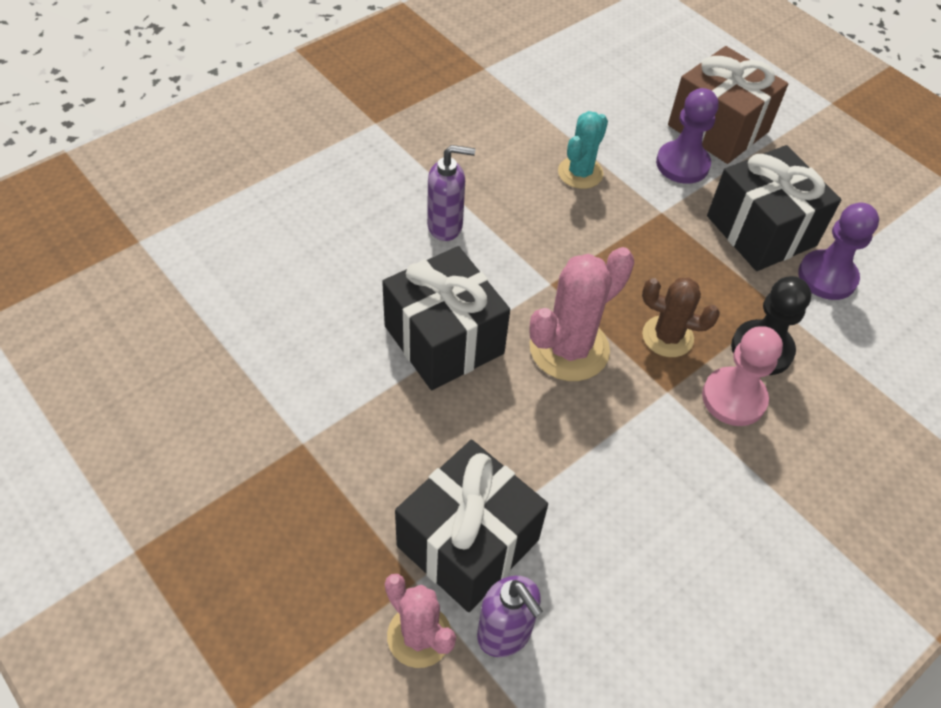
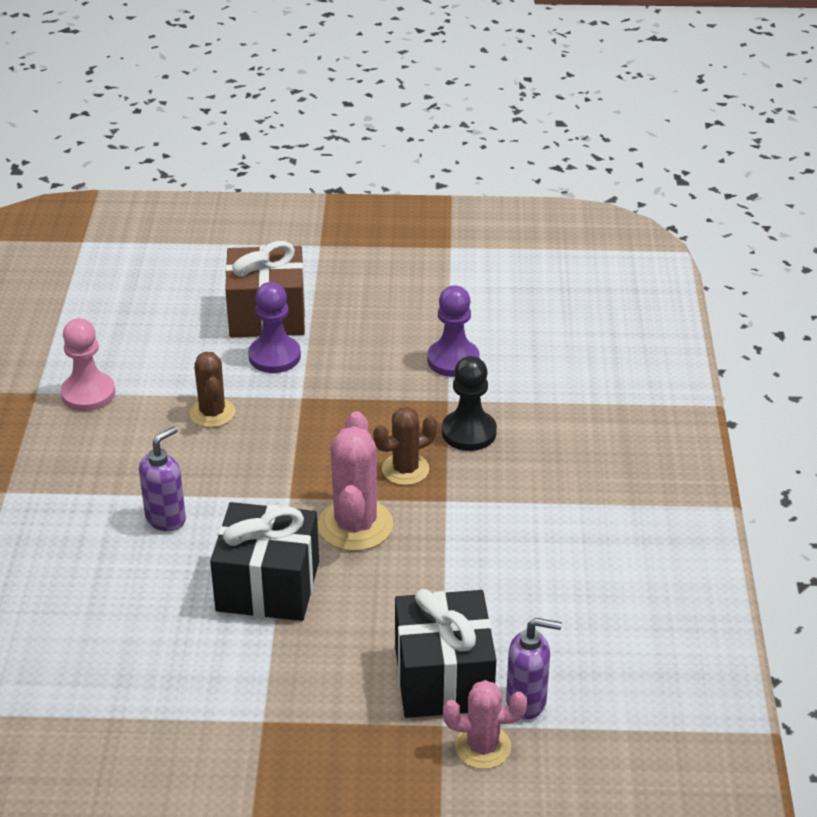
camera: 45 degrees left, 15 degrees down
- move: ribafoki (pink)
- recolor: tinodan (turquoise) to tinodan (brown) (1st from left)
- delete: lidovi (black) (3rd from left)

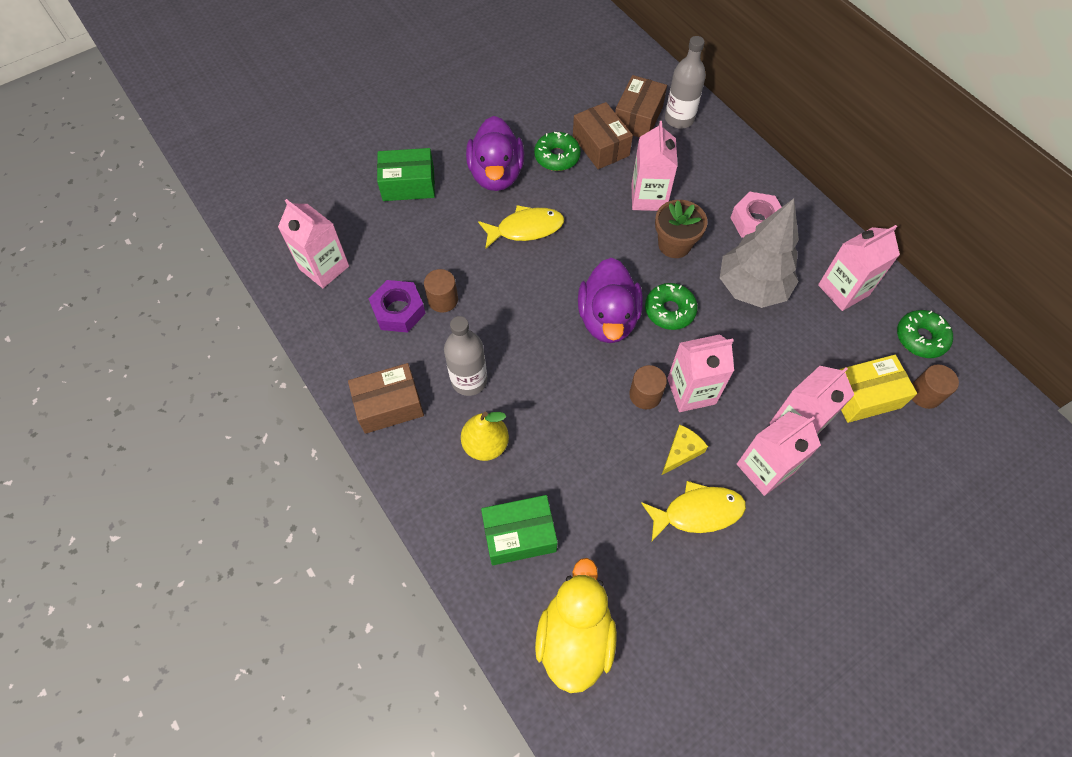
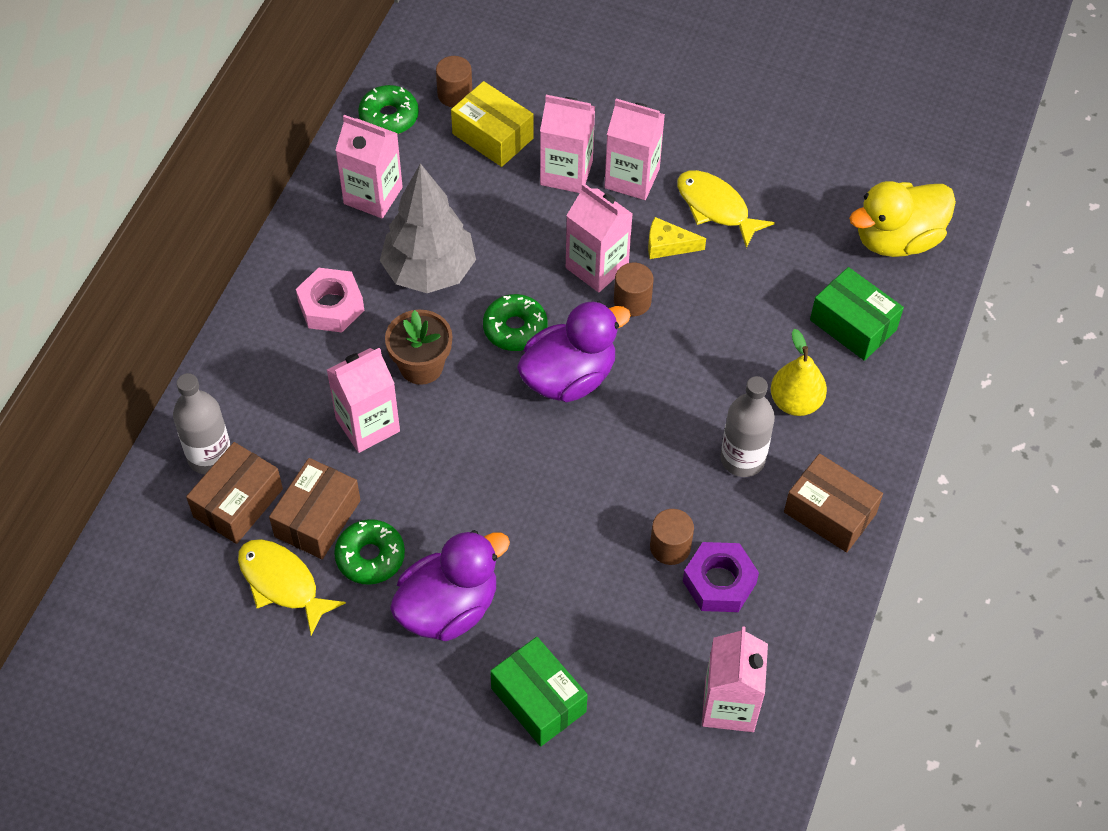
camera: 125 degrees left, 5 degrees down
- rotate: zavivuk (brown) (3rd from left in the first image) 45 degrees counterclockwise
- move: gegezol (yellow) (1st from left)

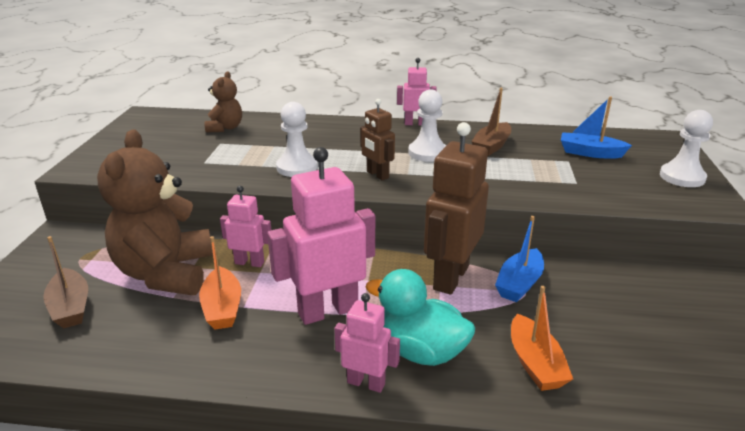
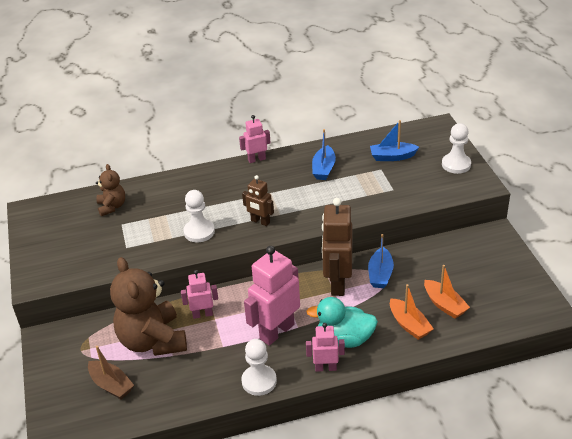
camera: 20 degrees left, 10 degrees up
- move: ribafoki (white) (2nd from left)
- recolor: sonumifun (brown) (2nd from left) to sonumifun (blue) (1st from left)
- move: sonumifun (orange) (1st from left in the first image) to sonumifun (orange) (2nd from left)

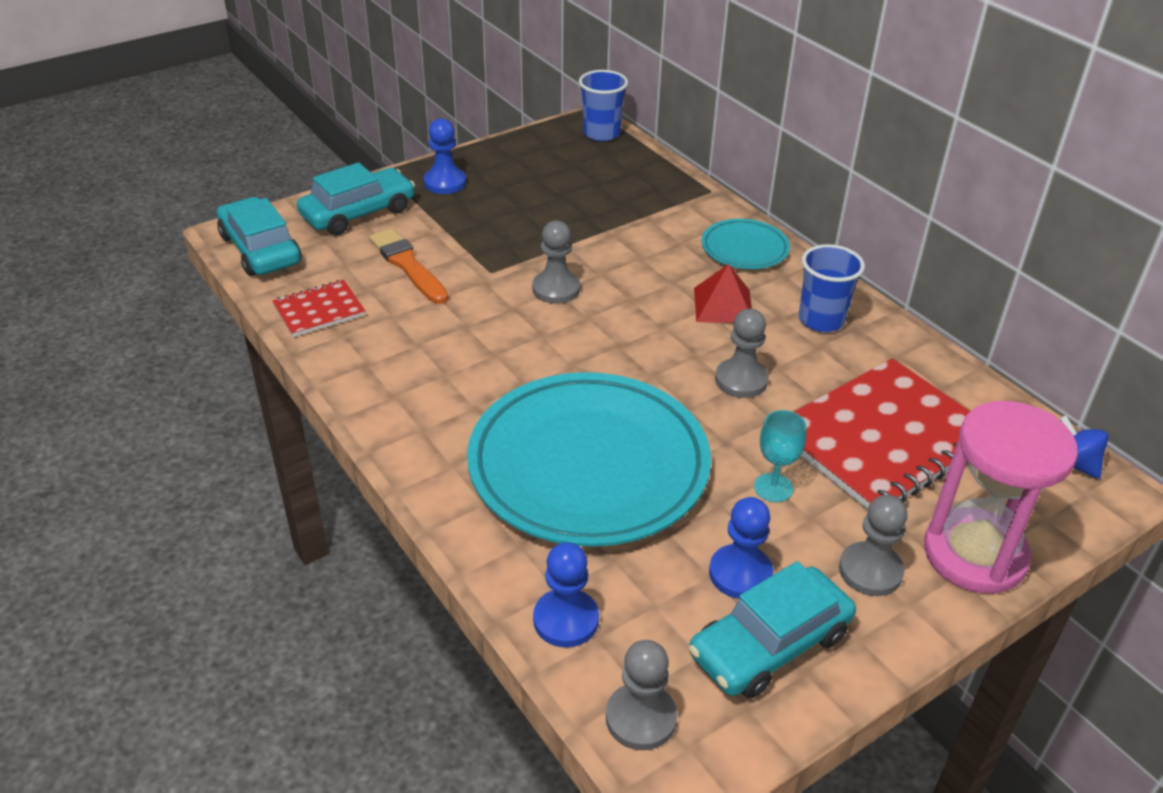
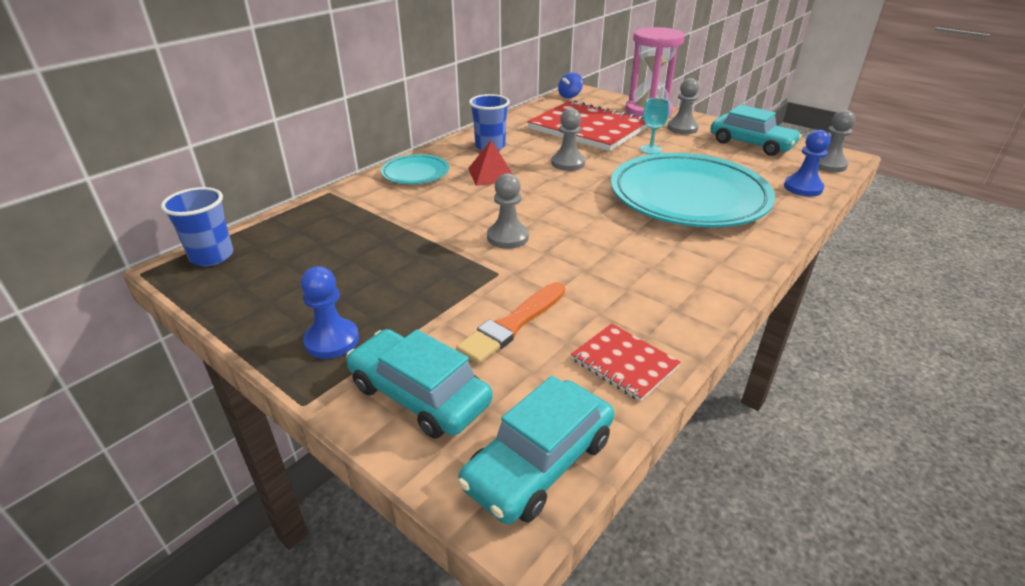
camera: 105 degrees left, 5 degrees down
- delete: ribafoki (blue) (3rd from left)

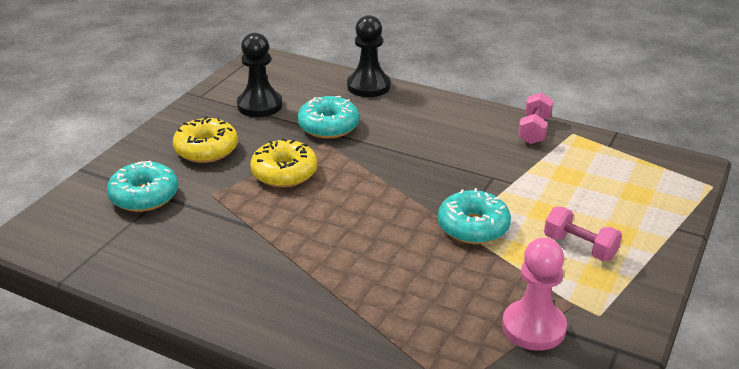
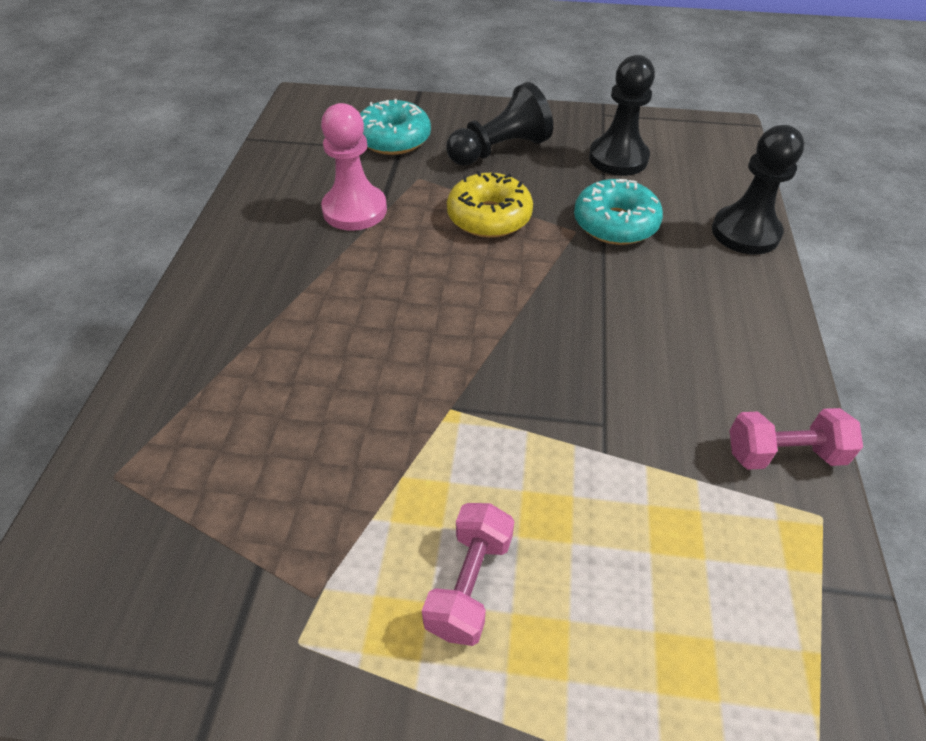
camera: 70 degrees right, 15 degrees up
- move: ribafoki (pink)
- replace: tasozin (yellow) (1st from left) to ribafoki (black) (1st from left)
- delete: tasozin (turquoise) (3rd from left)

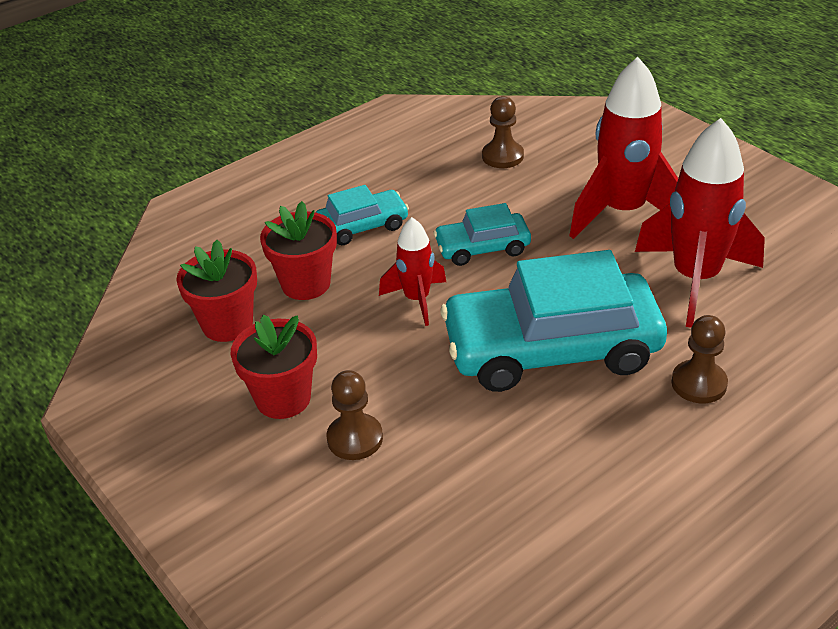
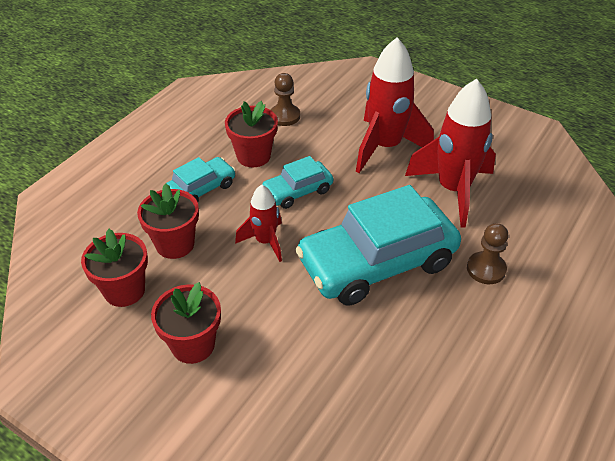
camera: 20 degrees left, 5 degrees up
- insert: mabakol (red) (4th from left)
- delete: ribafoki (brown) (1st from left)

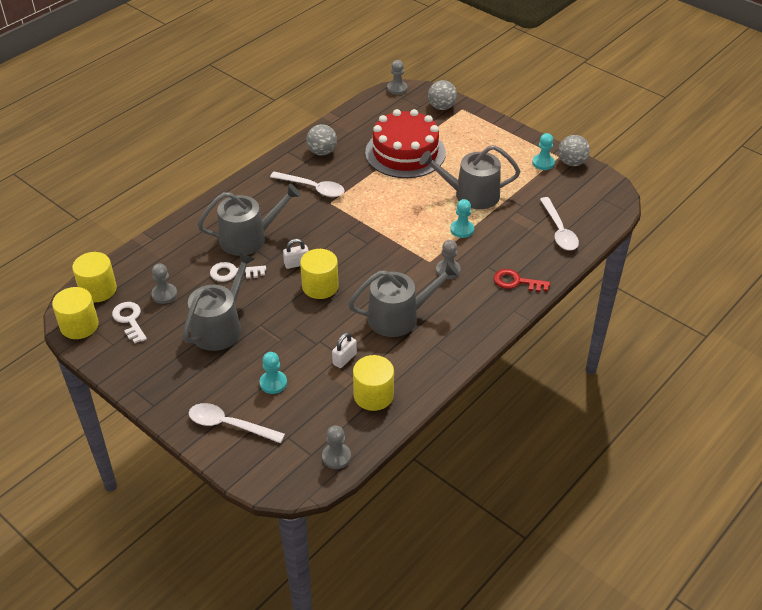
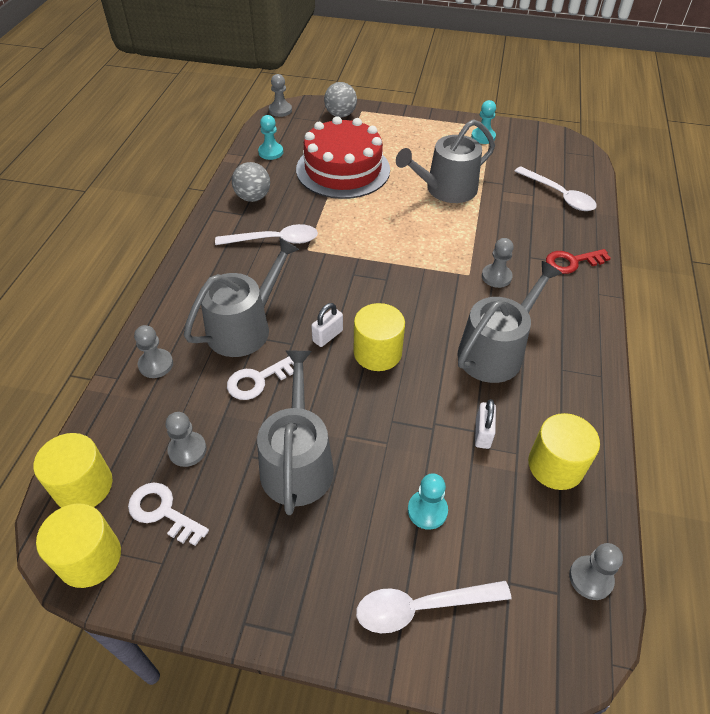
camera: 30 degrees left, 5 degrees up
- insert: ribafoki (grey) (1st from left)
- move: ribafoki (turquoise) (2nd from left in the first image) to ribafoki (turquoise) (1st from left)
- delete: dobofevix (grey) (3rd from left)

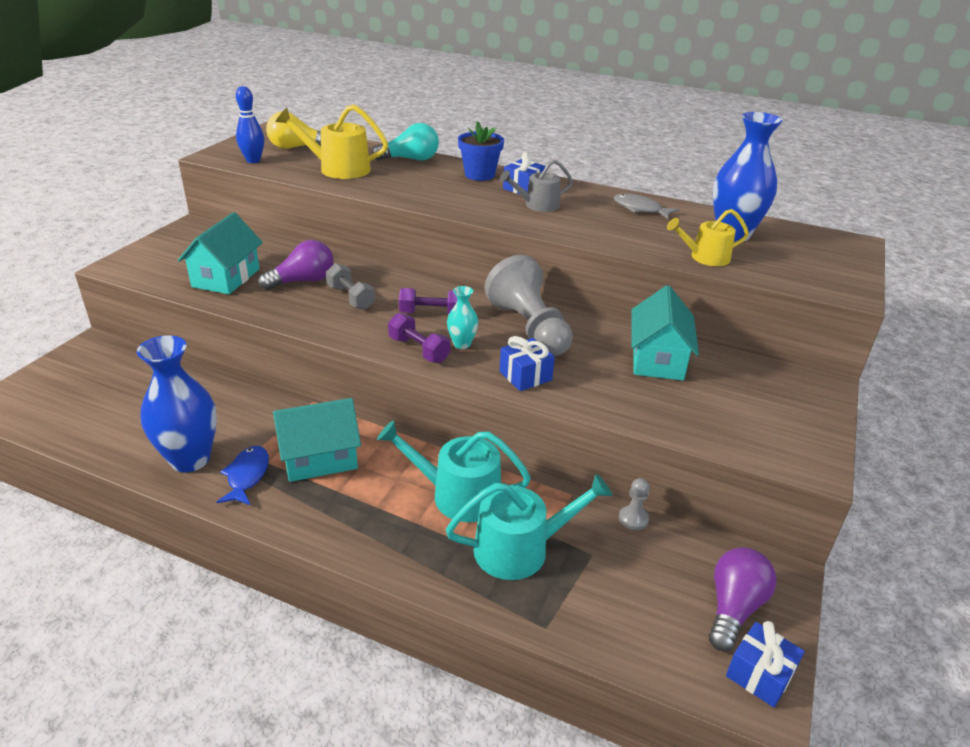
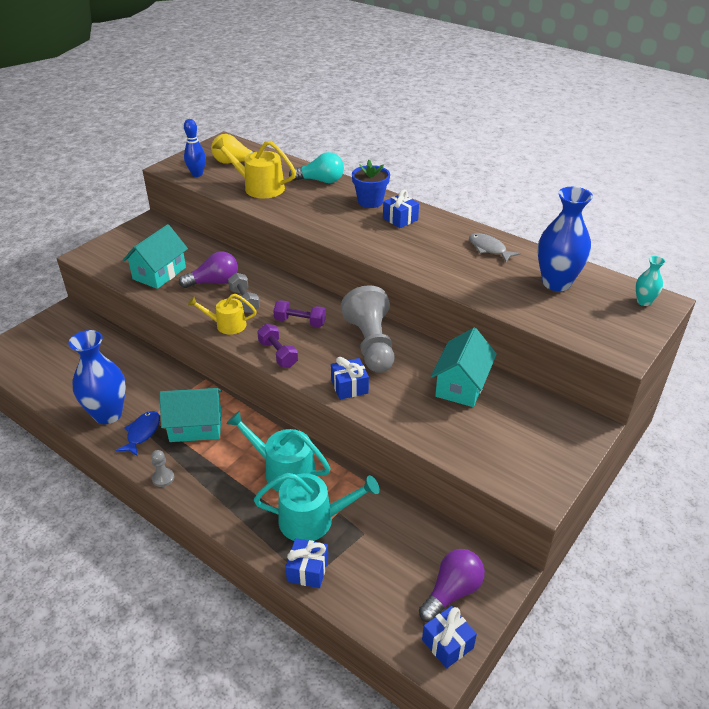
camera: 15 degrees right, 5 degrees up
- move: ribafoki (grey) (2nd from left in the first image) to ribafoki (grey) (1st from left)
- move: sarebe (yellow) (2nd from left in the first image) to sarebe (yellow) (1st from left)
- insert: lidovi (blue) (1st from left)
- move: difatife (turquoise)
- delete: sarebe (grey)

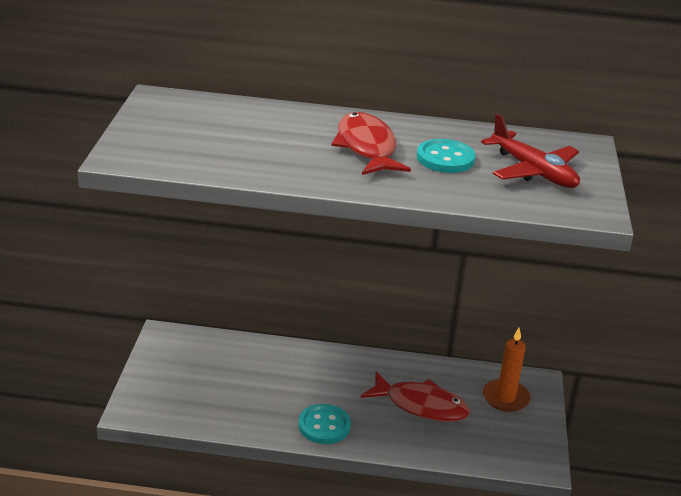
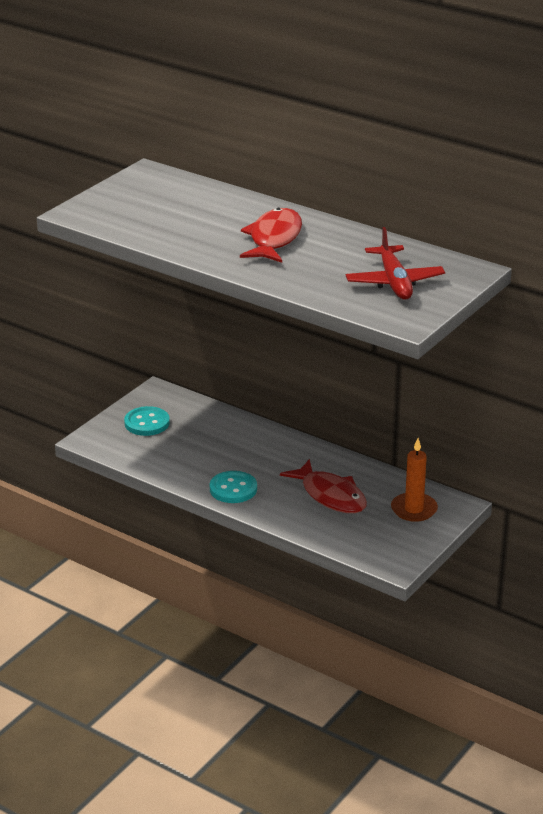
camera: 30 degrees right, 0 degrees up
- move: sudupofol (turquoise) (2nd from left in the first image) to sudupofol (turquoise) (1st from left)

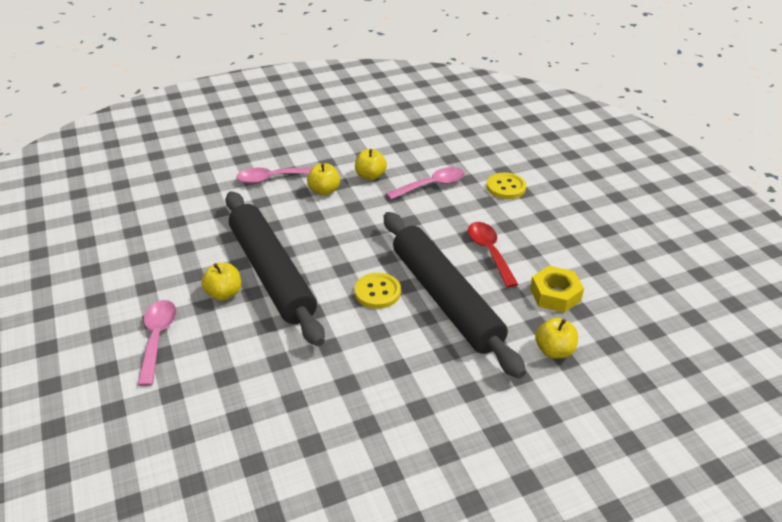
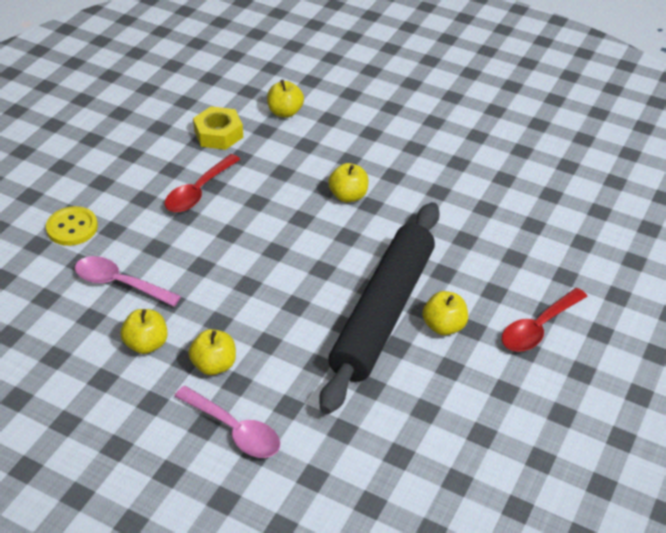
camera: 130 degrees left, 5 degrees up
- insert: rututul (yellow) (4th from left)
- recolor: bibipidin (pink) (1st from left) to bibipidin (red) (2nd from left)
- delete: sudupofol (yellow) (1st from left)
- delete: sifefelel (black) (2nd from left)

